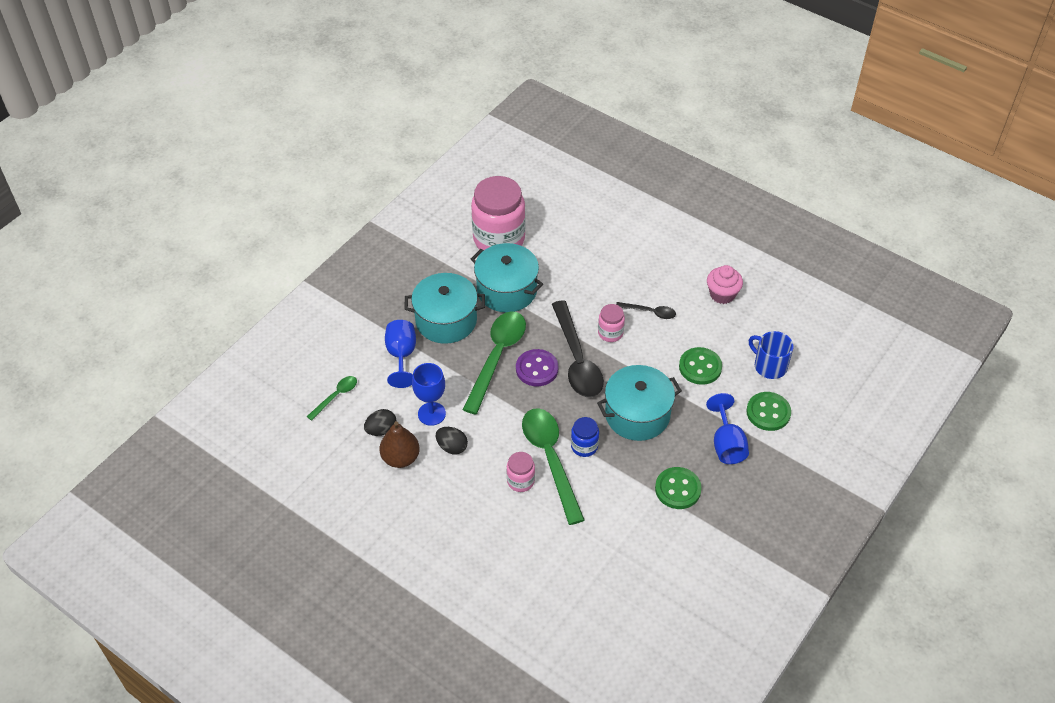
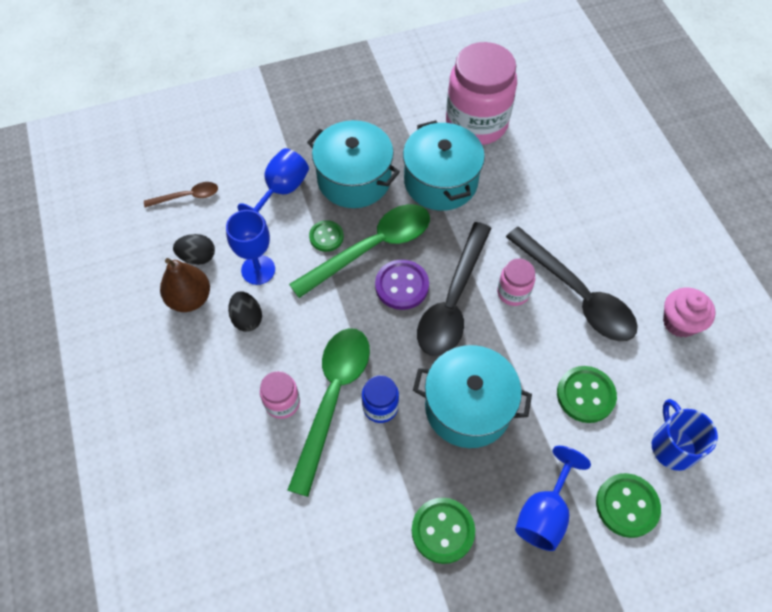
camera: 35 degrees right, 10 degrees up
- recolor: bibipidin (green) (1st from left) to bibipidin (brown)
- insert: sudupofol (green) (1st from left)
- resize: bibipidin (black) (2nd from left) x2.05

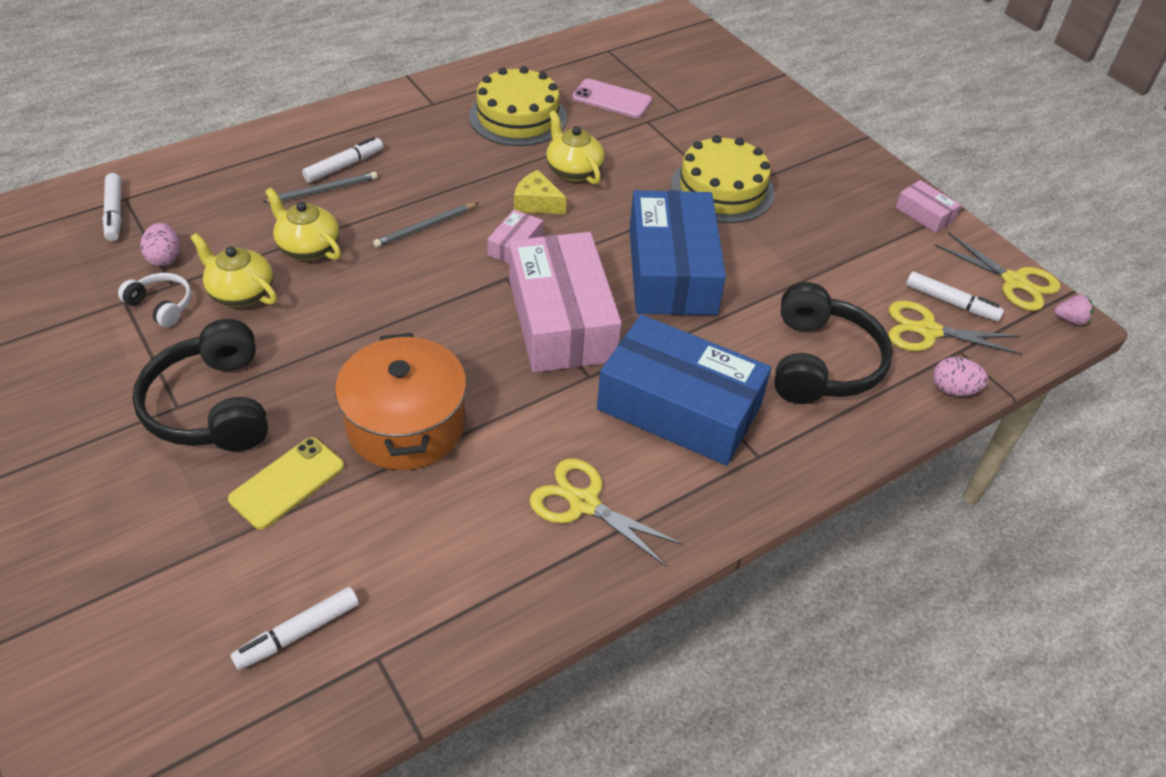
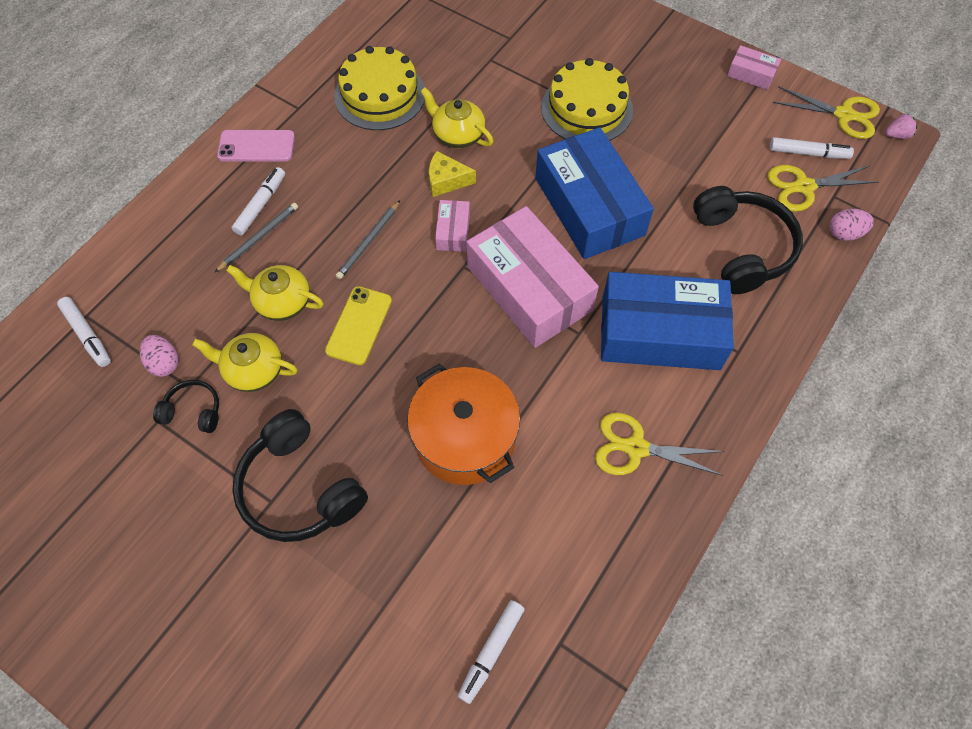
camera: 20 degrees left, 15 degrees up
- recolor: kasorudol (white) to kasorudol (black) (1st from left)
- move: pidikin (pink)
- move: pidikin (yellow)

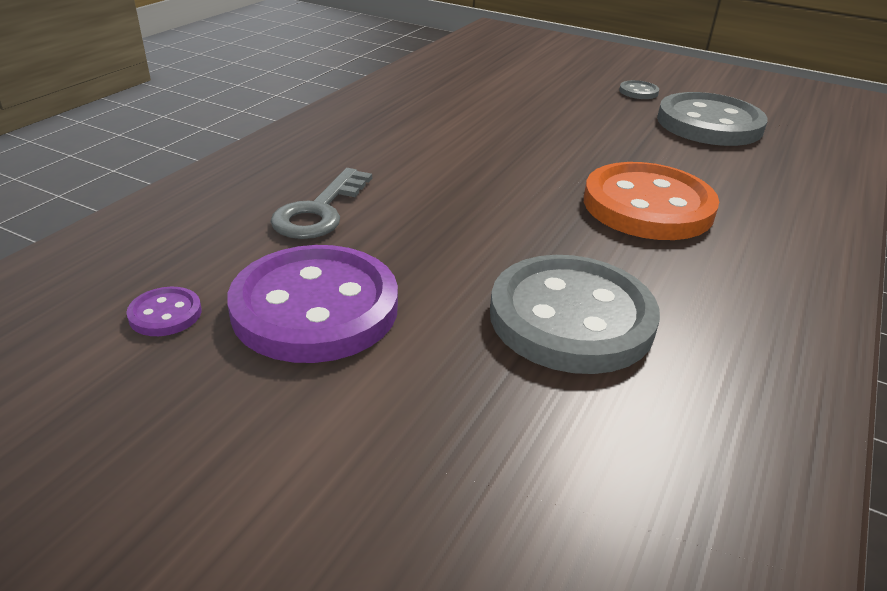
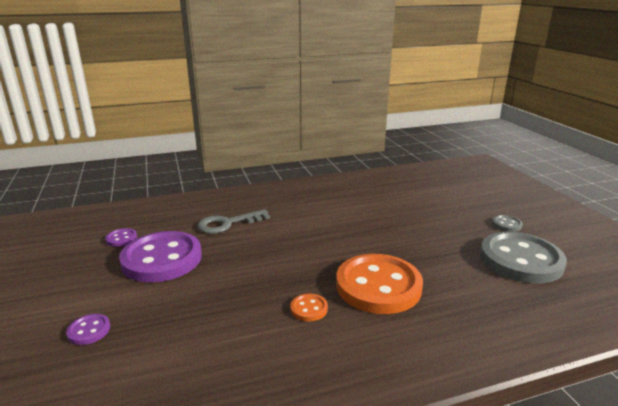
camera: 45 degrees right, 10 degrees down
- insert: sudupofol (purple) (1st from left)
- insert: sudupofol (orange) (1st from left)
- delete: sudupofol (grey) (1st from left)

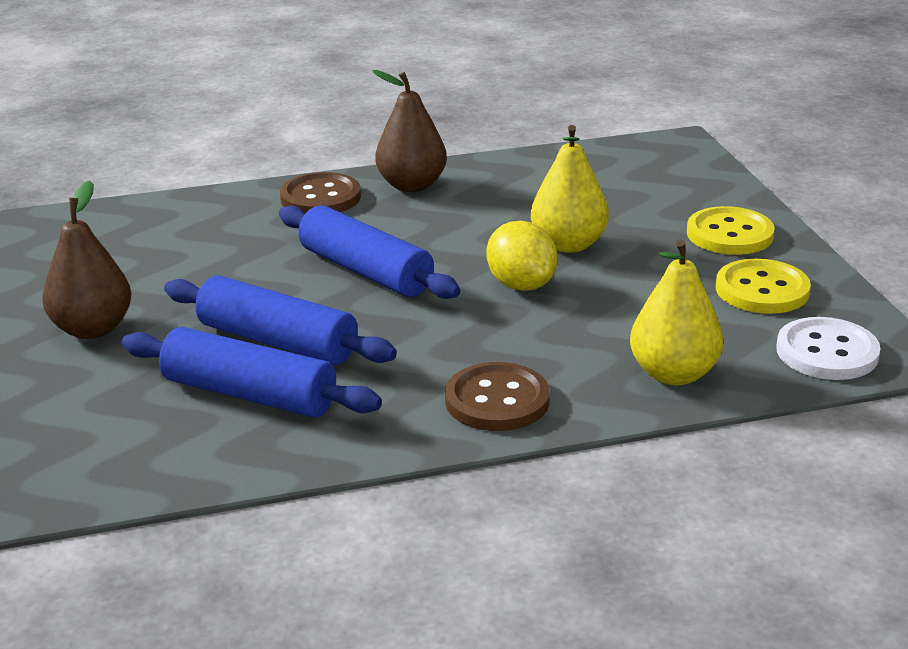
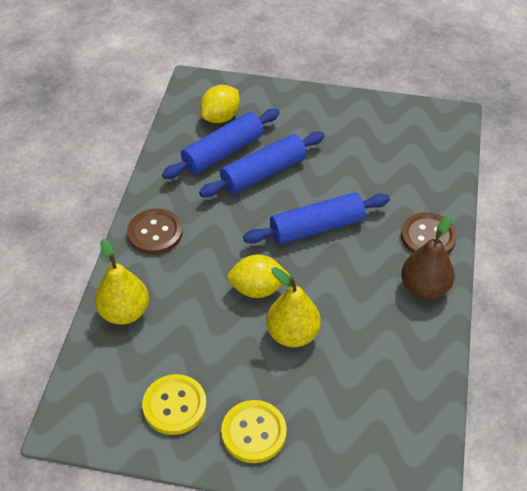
camera: 115 degrees right, 20 degrees up
- insert: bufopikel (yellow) (1st from left)
- delete: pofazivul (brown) (1st from left)
- delete: sudupofol (white)

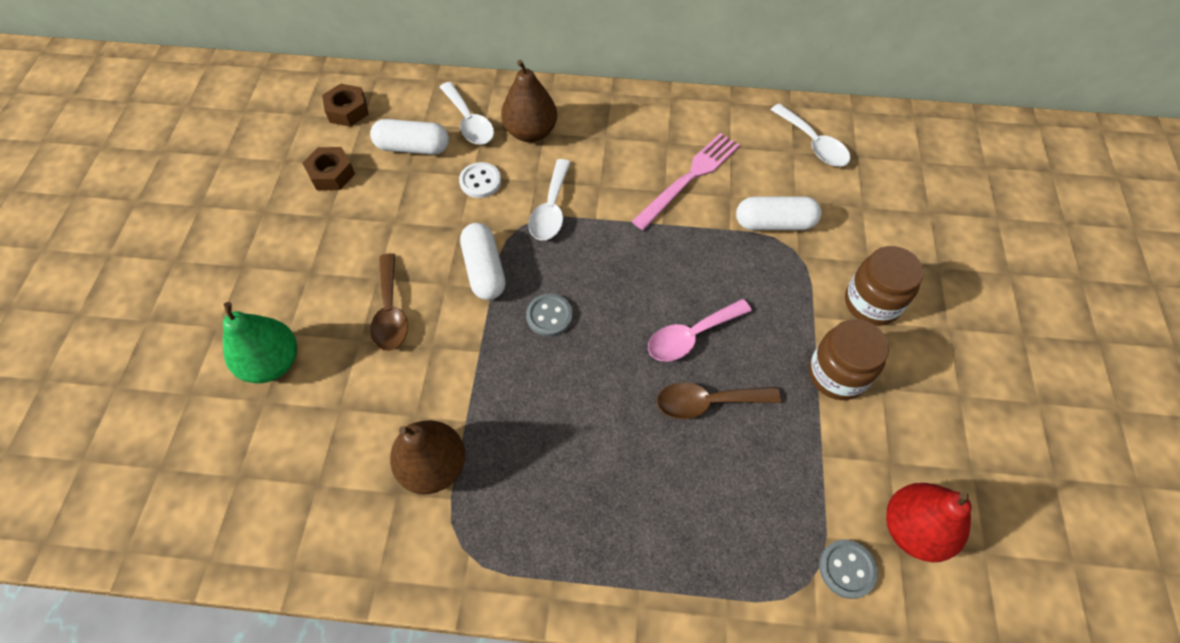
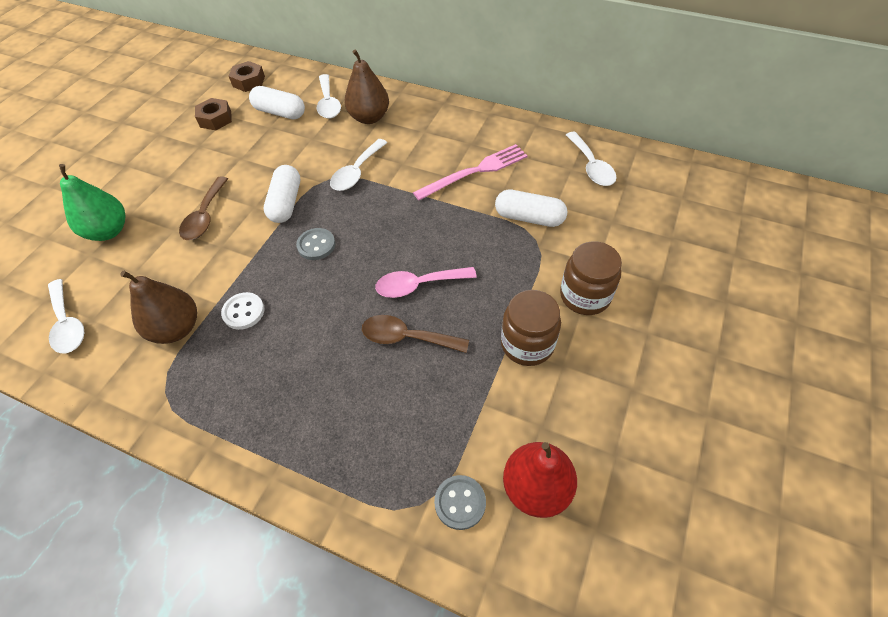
camera: 20 degrees right, 5 degrees down
- insert: bibipidin (white) (1st from left)
- move: sudupofol (white)

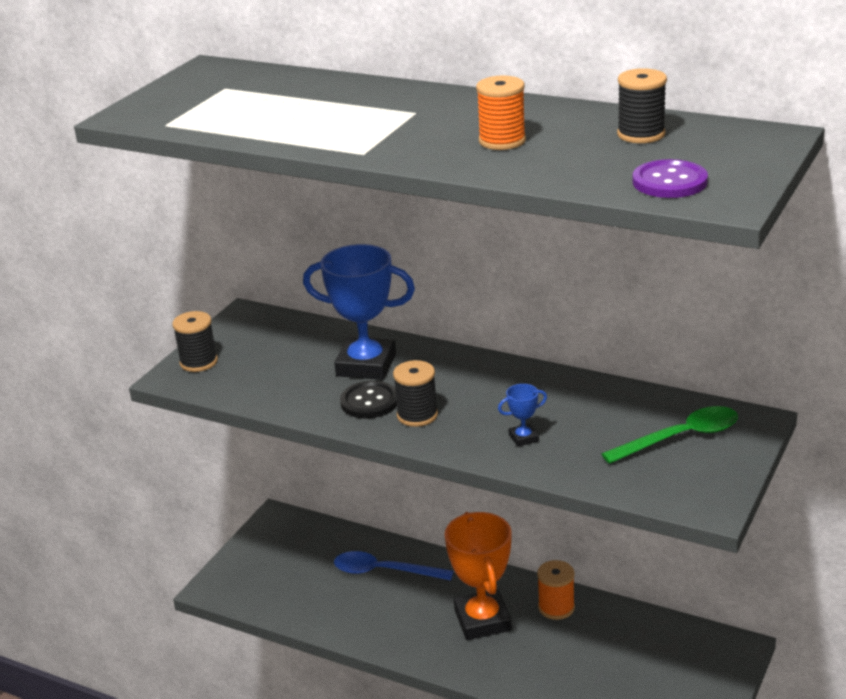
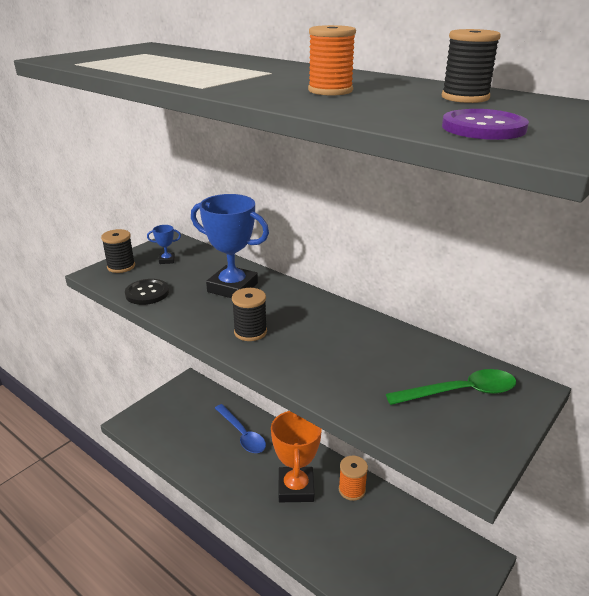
camera: 10 degrees right, 0 degrees up
- move: sudupofol (black)
- move: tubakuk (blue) (2nd from left in the first image) to tubakuk (blue) (1st from left)
- rotate: bibipidin (blue) 150 degrees counterclockwise

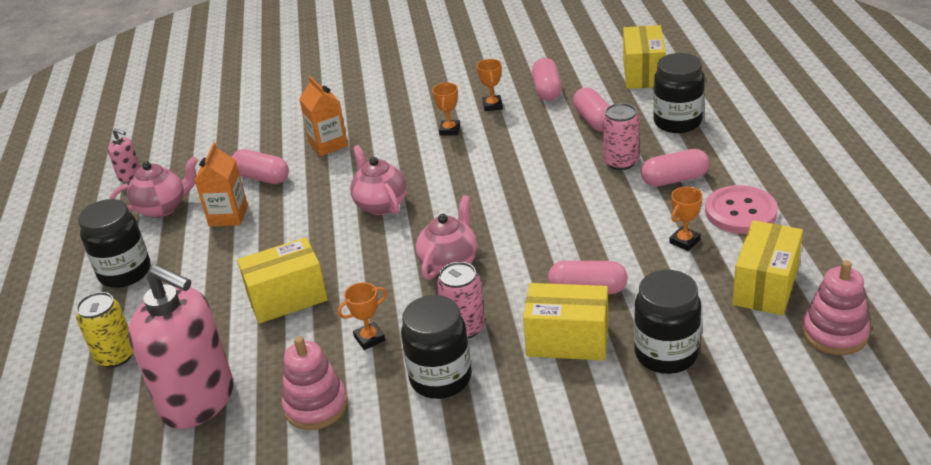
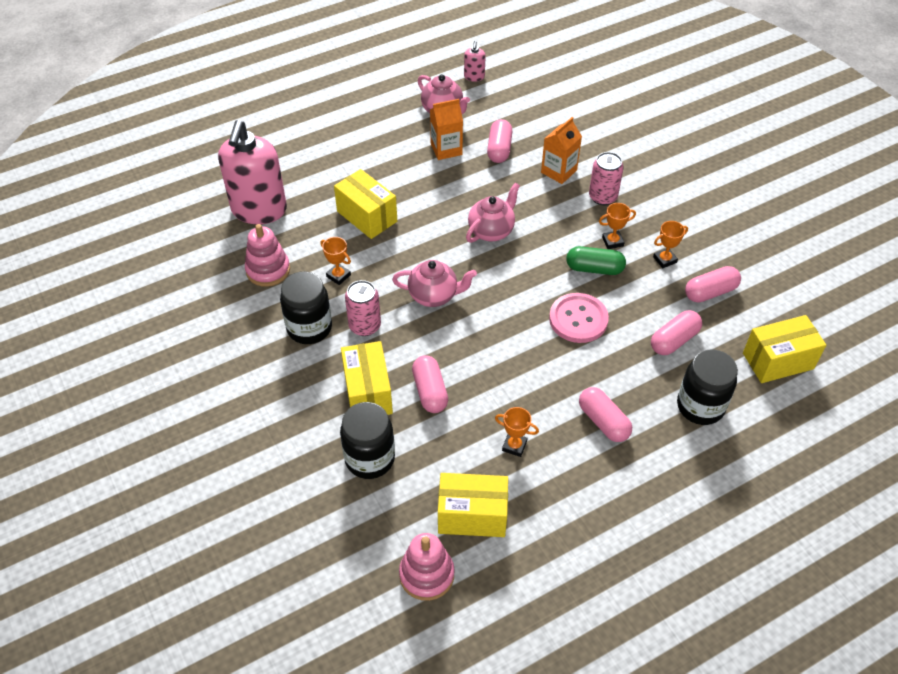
camera: 65 degrees right, 15 degrees up
- move: sudupofol (pink)
- insert: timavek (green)
- move: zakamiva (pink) (2nd from left)
- delete: zakamiva (yellow)
- delete: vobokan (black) (1st from left)

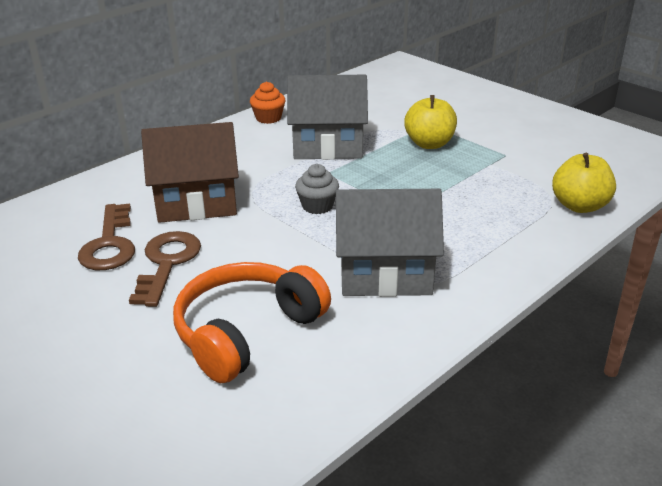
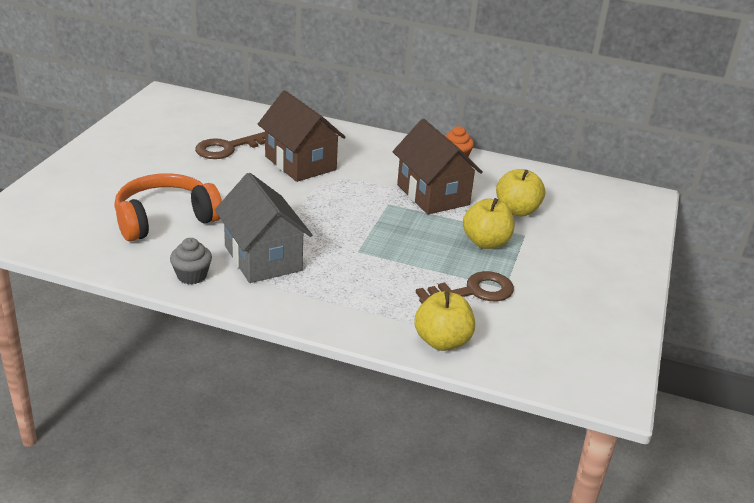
camera: 60 degrees right, 0 degrees up
- rotate: kasorudol (orange) 45 degrees counterclockwise
- move: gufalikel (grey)
- recolor: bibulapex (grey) (1st from left) to bibulapex (brown) (2nd from left)
- move: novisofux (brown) (2nd from left)
- insert: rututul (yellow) (3rd from left)

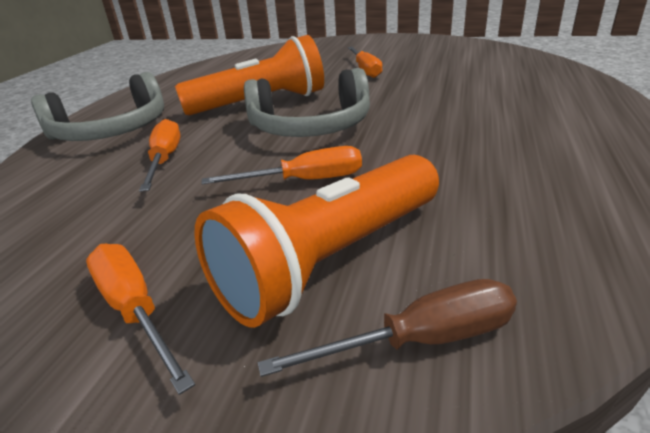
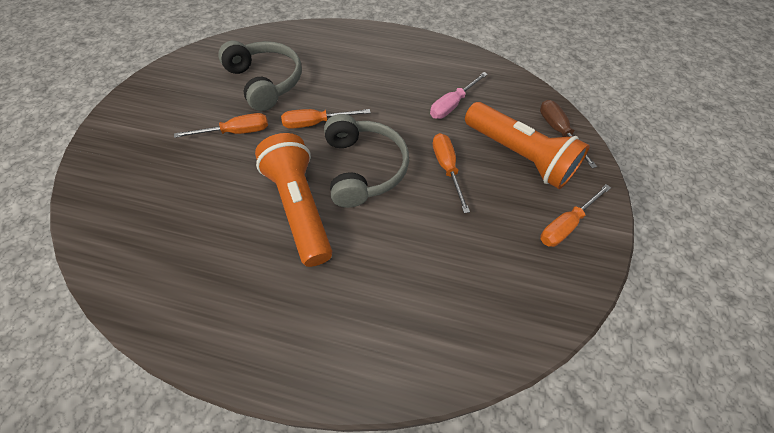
camera: 95 degrees left, 25 degrees up
- move: kasorudol (grey) (1st from left)
- move: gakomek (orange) (2nd from left)
- insert: gakomek (pink)

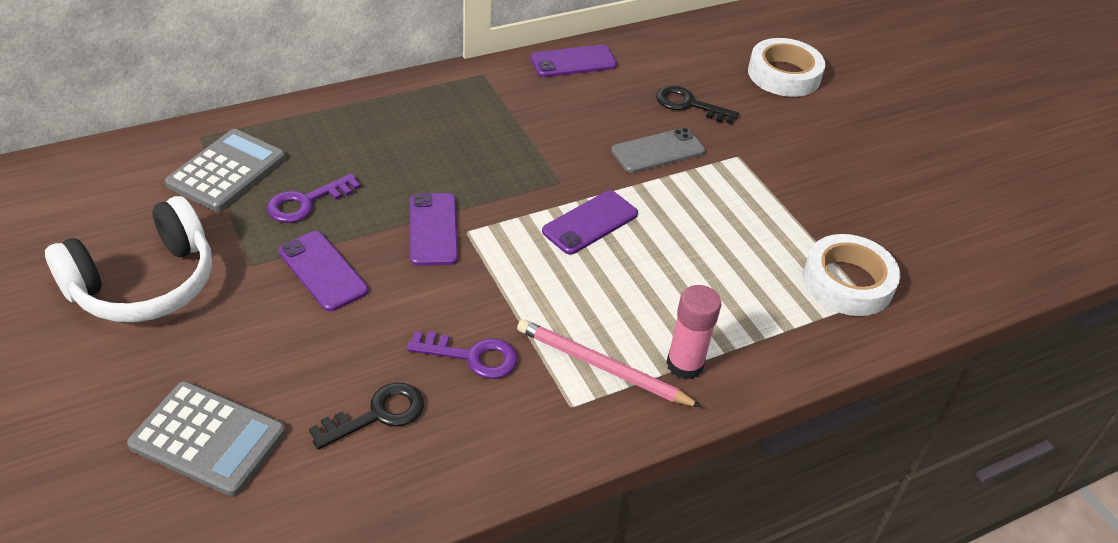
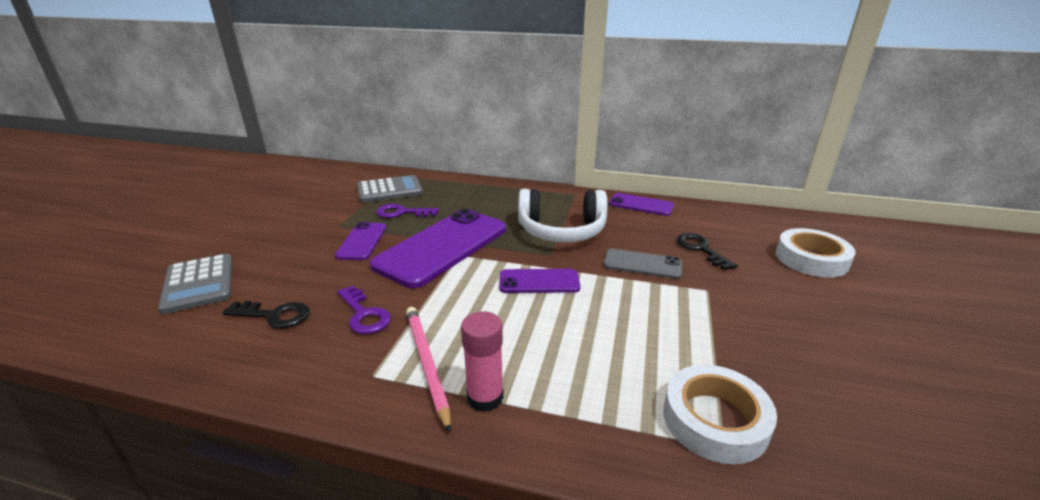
camera: 45 degrees right, 15 degrees down
- resize: pidikin (purple) (2nd from left) x1.98
- move: kasorudol (white)

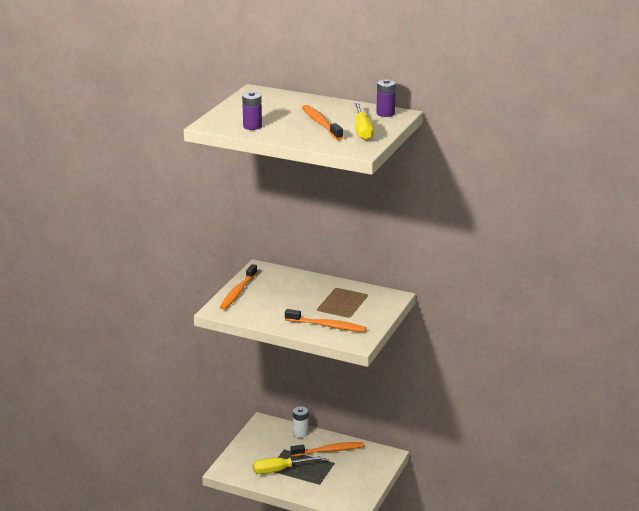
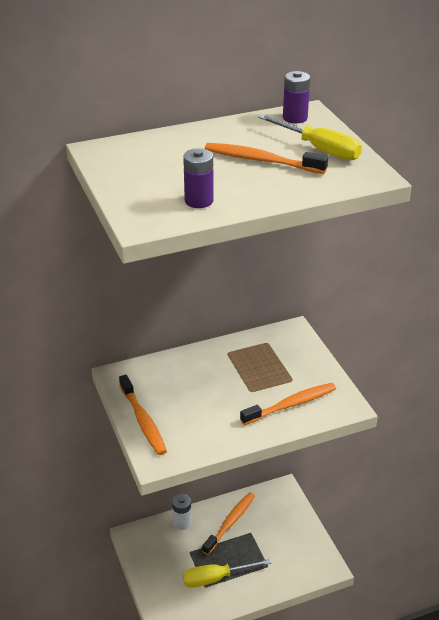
camera: 45 degrees left, 10 degrees up
- rotate: gakomek (yellow) (1st from left) 45 degrees clockwise

